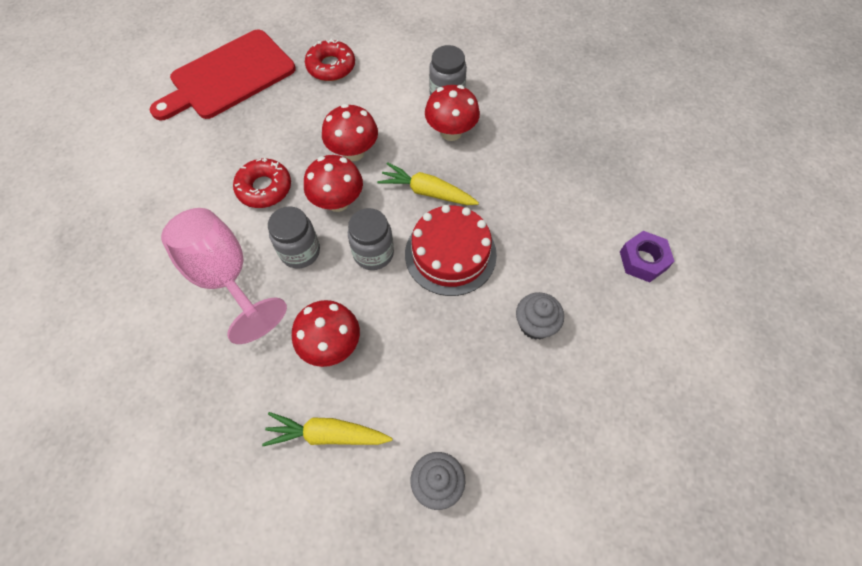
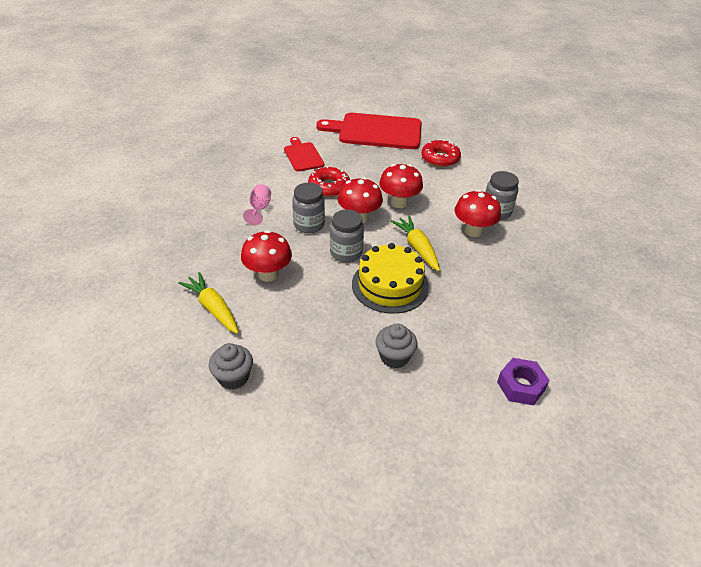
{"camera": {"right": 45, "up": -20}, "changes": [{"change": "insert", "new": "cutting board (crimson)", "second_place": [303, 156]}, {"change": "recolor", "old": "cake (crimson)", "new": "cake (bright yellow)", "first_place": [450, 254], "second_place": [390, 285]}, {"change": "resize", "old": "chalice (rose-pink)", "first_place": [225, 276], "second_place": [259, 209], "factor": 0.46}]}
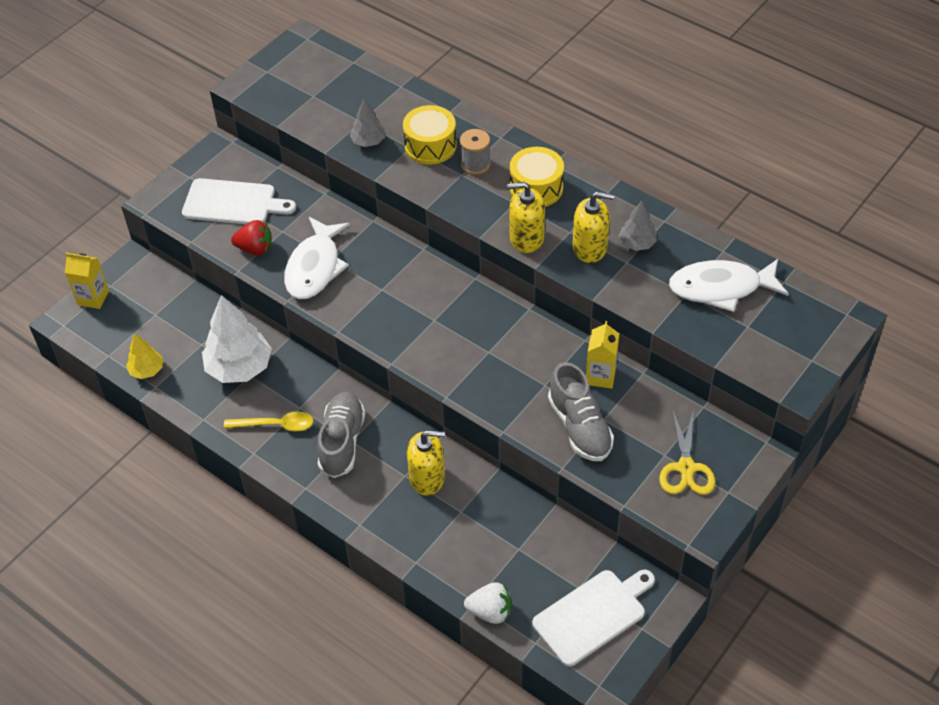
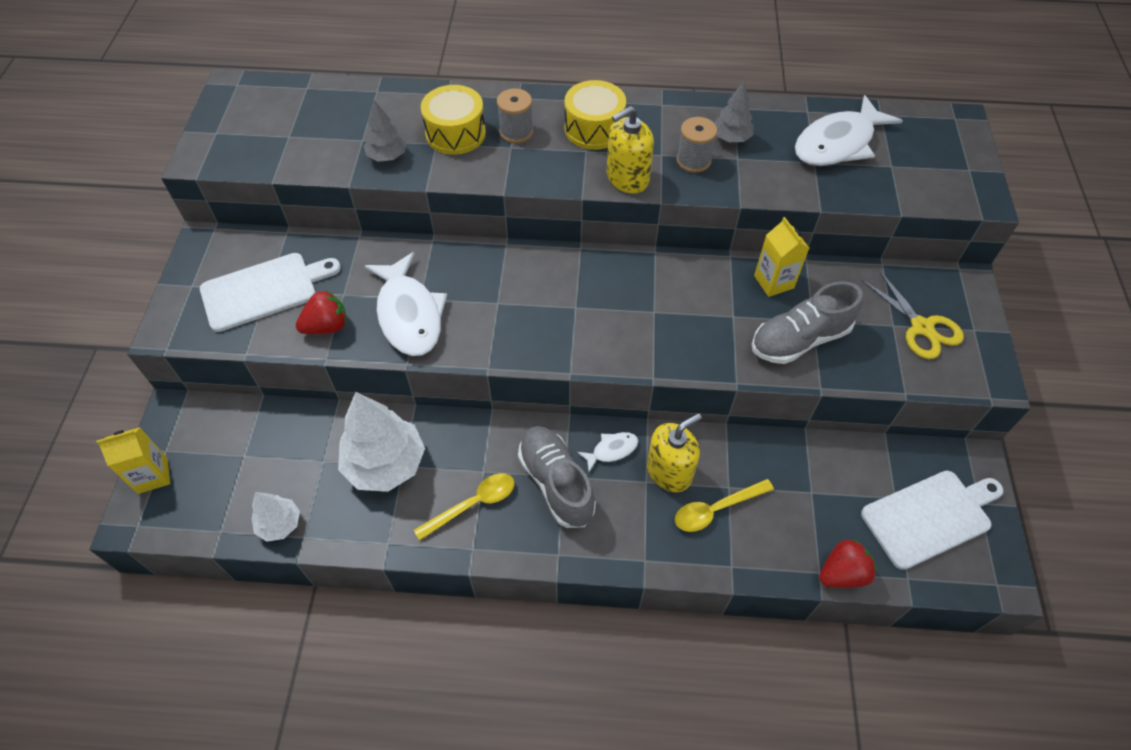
{"camera": {"right": -35, "up": 5}, "changes": [{"change": "insert", "new": "fish (white)", "second_place": [611, 450]}, {"change": "insert", "new": "teaspoon (bright yellow)", "second_place": [716, 509]}, {"change": "replace", "old": "soap pump (bright yellow)", "new": "reel of thread (ash-grey)", "first_place": [590, 248], "second_place": [693, 160]}, {"change": "recolor", "old": "tree (bright yellow)", "new": "tree (white)", "first_place": [147, 370], "second_place": [280, 524]}, {"change": "recolor", "old": "toy strawberry (white)", "new": "toy strawberry (crimson)", "first_place": [490, 611], "second_place": [842, 573]}, {"change": "rotate", "old": "cutting board (white)", "first_place": [593, 615], "second_place": [930, 517], "degrees": 45}, {"change": "rotate", "old": "lace-up shoe (ash-grey)", "first_place": [579, 427], "second_place": [799, 339], "degrees": 120}]}
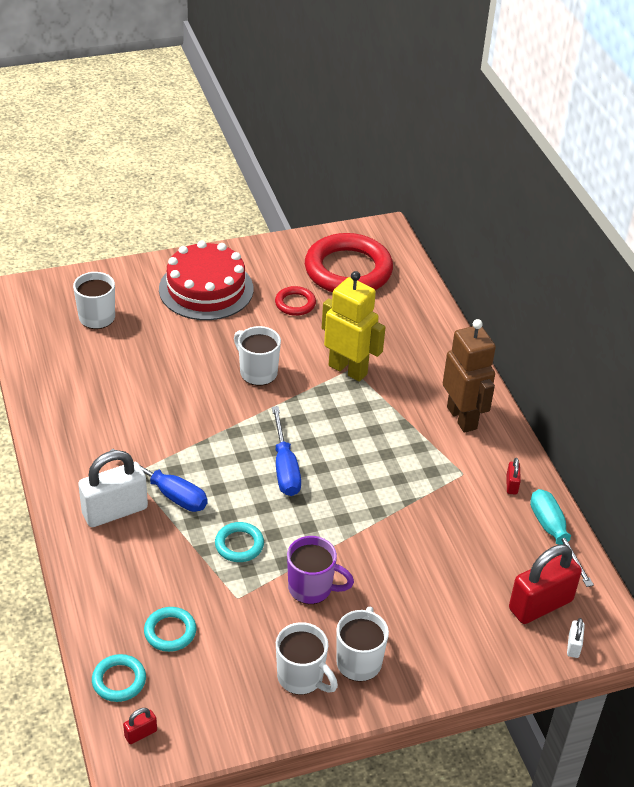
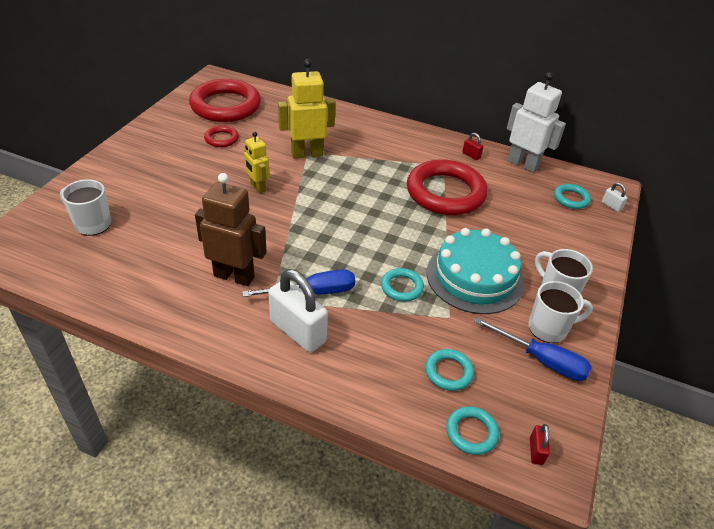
{"camera": {"right": -50, "up": 0}, "changes": [{"change": "delete", "old": "cake (crimson)", "first_place": [206, 289]}, {"change": "insert", "new": "ring (crimson)", "second_place": [445, 192]}, {"change": "move", "old": "flat screwdriver (cobalt)", "first_place": [285, 467], "second_place": [542, 360]}, {"change": "move", "old": "robot figure (russet)", "first_place": [462, 418], "second_place": [234, 276]}, {"change": "replace", "old": "mug (white)", "new": "robot figure (bright yellow)", "first_place": [257, 372], "second_place": [258, 187]}, {"change": "replace", "old": "mug (violet)", "new": "cake (teal)", "first_place": [312, 588], "second_place": [474, 277]}, {"change": "replace", "old": "padlock (crimson)", "new": "ring (teal)", "first_place": [540, 605], "second_place": [571, 199]}, {"change": "replace", "old": "flat screwdriver (teal)", "new": "robot figure (white)", "first_place": [554, 534], "second_place": [523, 164]}, {"change": "rotate", "old": "padlock (white)", "first_place": [115, 511], "second_place": [298, 331], "degrees": -60}]}
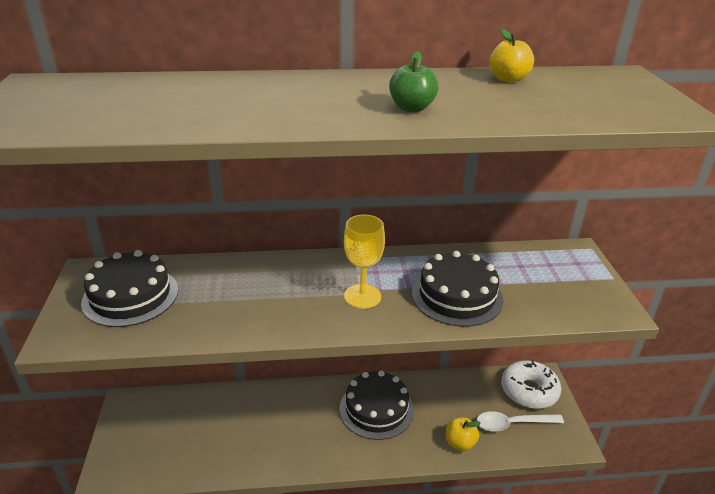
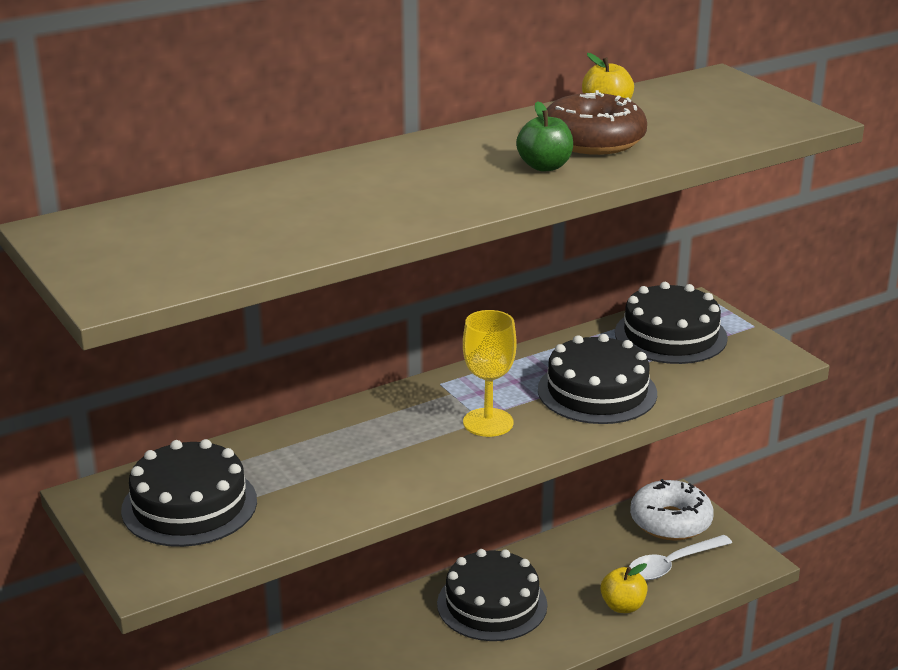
{"camera": {"right": -25, "up": -5}, "changes": [{"change": "insert", "new": "glazed donut (russet)", "second_place": [593, 140]}, {"change": "insert", "new": "cake (jet-black)", "second_place": [670, 335]}]}
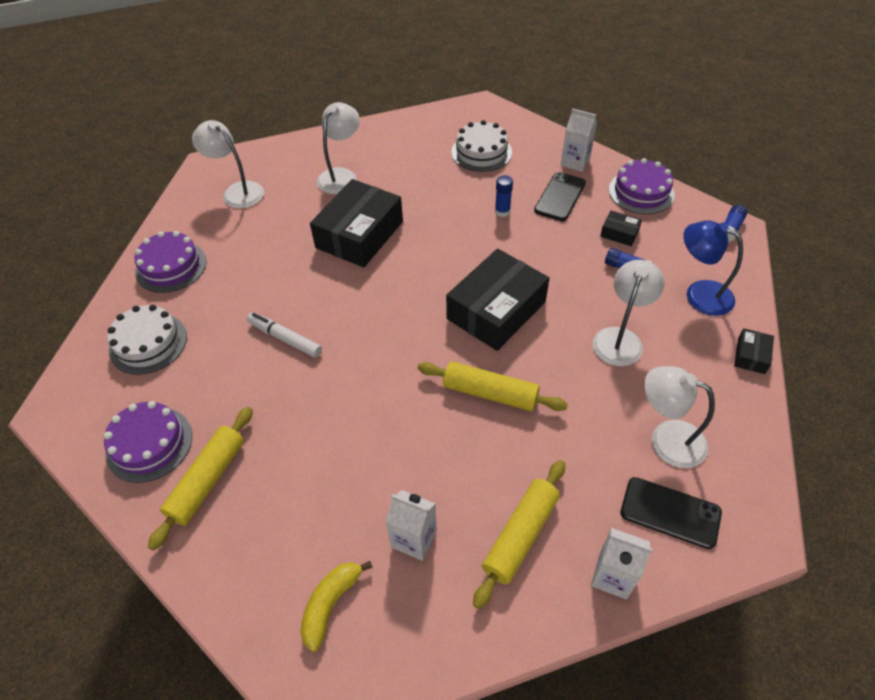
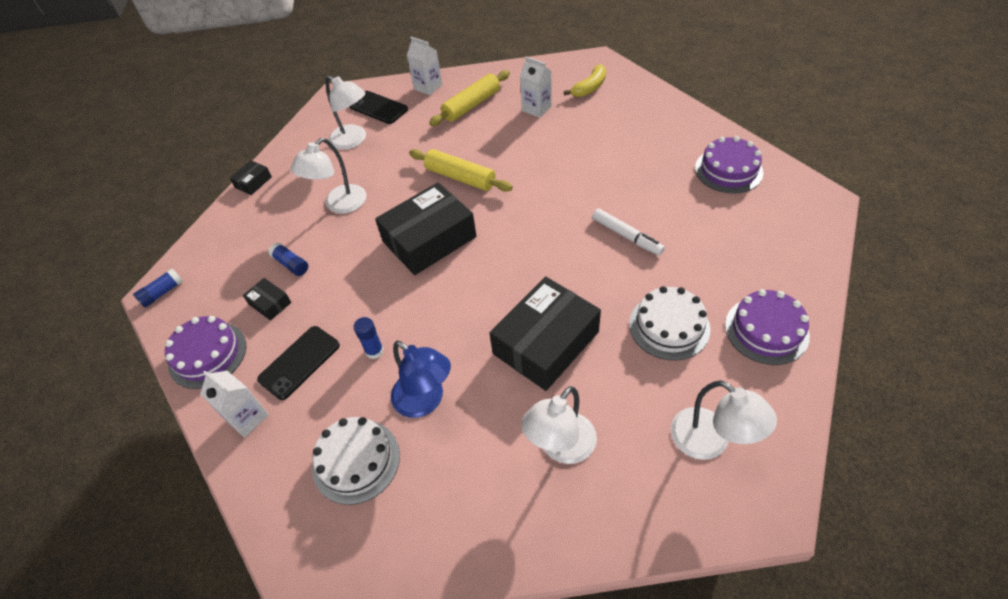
{"camera": {"right": -165, "up": 0}, "changes": [{"change": "delete", "old": "pastry roller (bright yellow)", "first_place": [207, 480]}, {"change": "move", "old": "cake (white)", "first_place": [148, 343], "second_place": [669, 326]}, {"change": "move", "old": "lamp (cobalt)", "first_place": [699, 294], "second_place": [425, 401]}]}
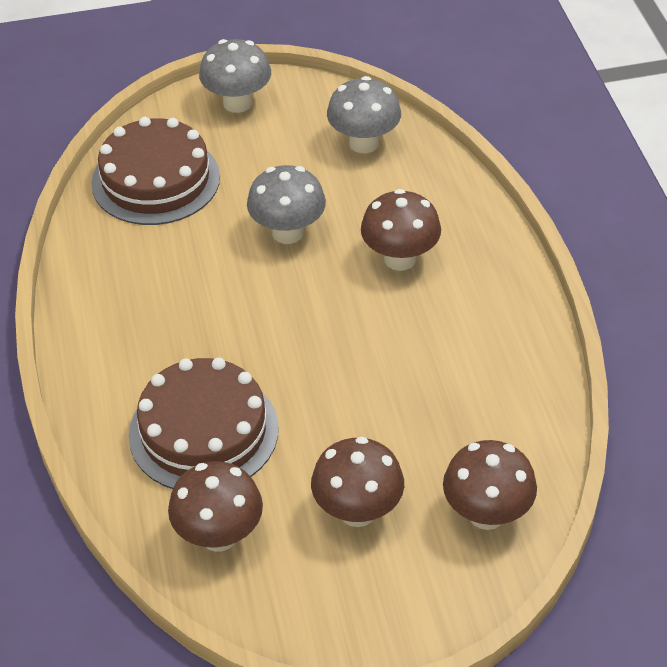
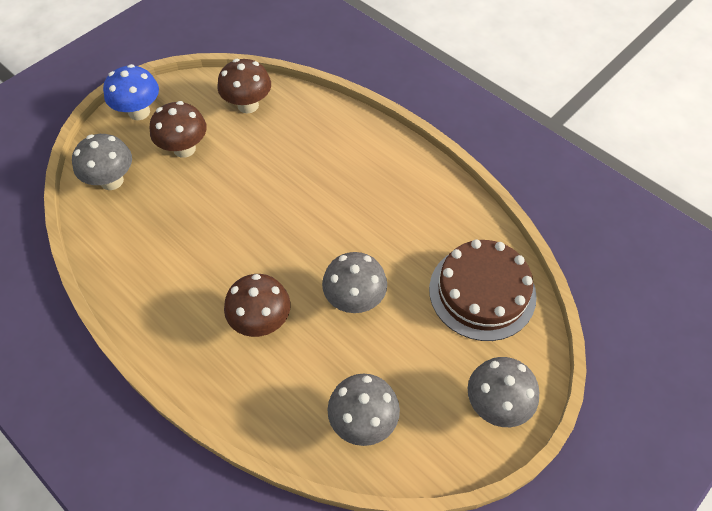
{"camera": {"right": 145, "up": 10}, "changes": [{"change": "delete", "old": "cake (russet)", "first_place": [203, 431]}, {"change": "insert", "new": "fungus (cobalt)", "second_place": [139, 112]}, {"change": "recolor", "old": "fungus (russet)", "new": "fungus (ash-grey)", "first_place": [486, 514], "second_place": [112, 181]}]}
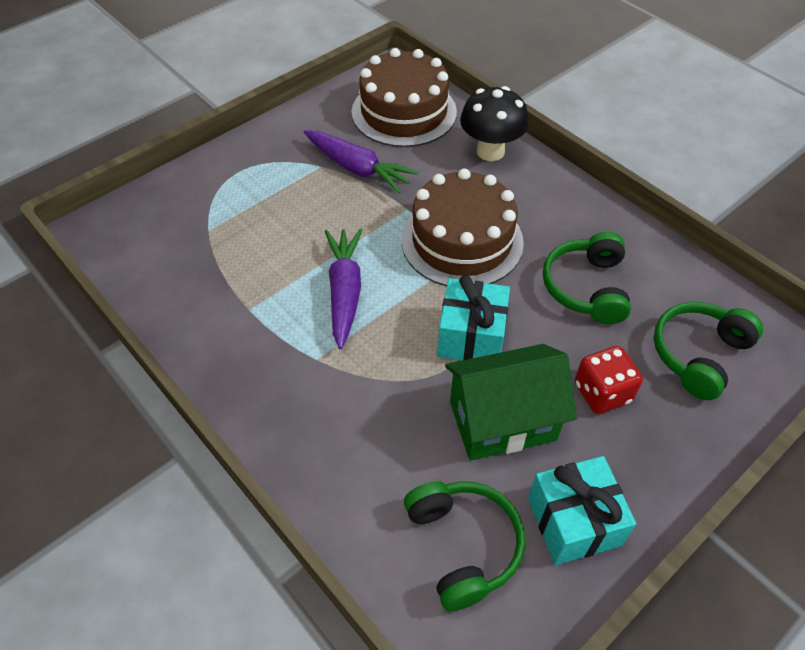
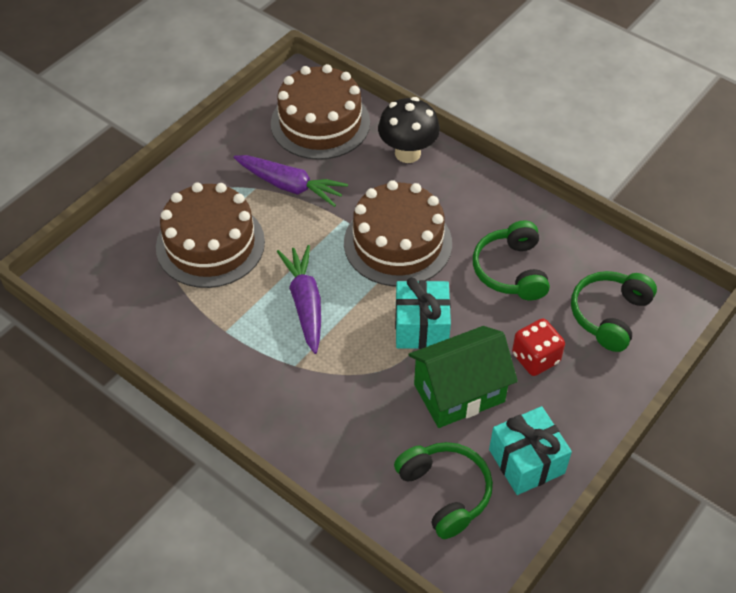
{"camera": {"right": -10, "up": 0}, "changes": [{"change": "insert", "new": "cake (russet)", "second_place": [210, 244]}]}
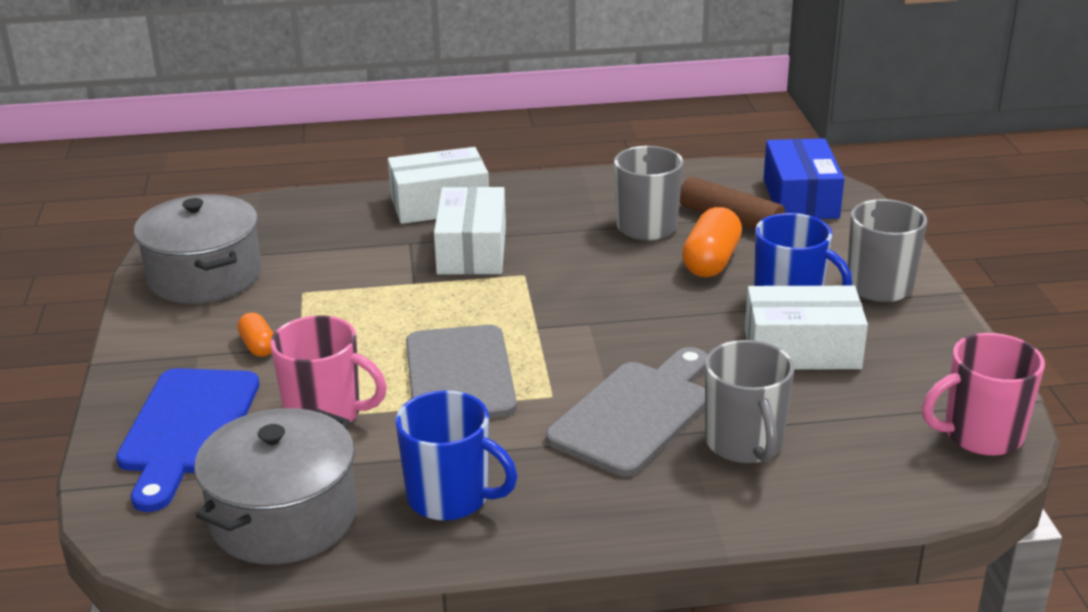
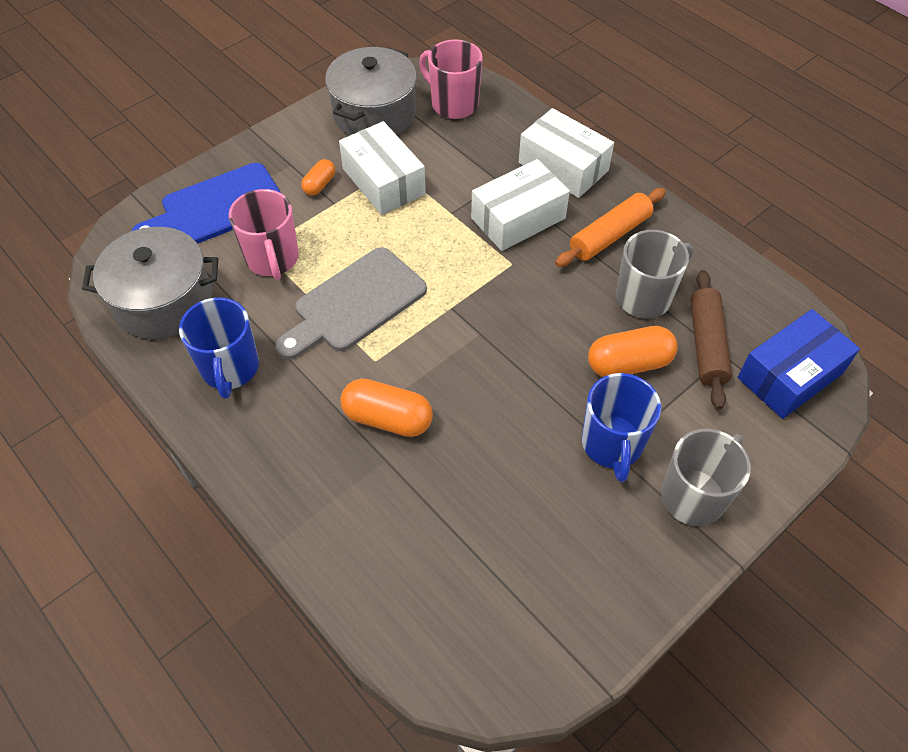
{"camera": {"right": 55, "up": 25}, "changes": [{"change": "delete", "old": "mug (ash-grey)", "first_place": [745, 444]}, {"change": "insert", "new": "pastry roller (orange-coloured)", "second_place": [609, 235]}, {"change": "move", "old": "box (white)", "first_place": [802, 349], "second_place": [383, 181]}, {"change": "move", "old": "mug (rose-pink)", "first_place": [980, 435], "second_place": [453, 104]}, {"change": "replace", "old": "cutting board (ash-grey)", "new": "pill (orange-coloured)", "first_place": [635, 413], "second_place": [387, 419]}]}
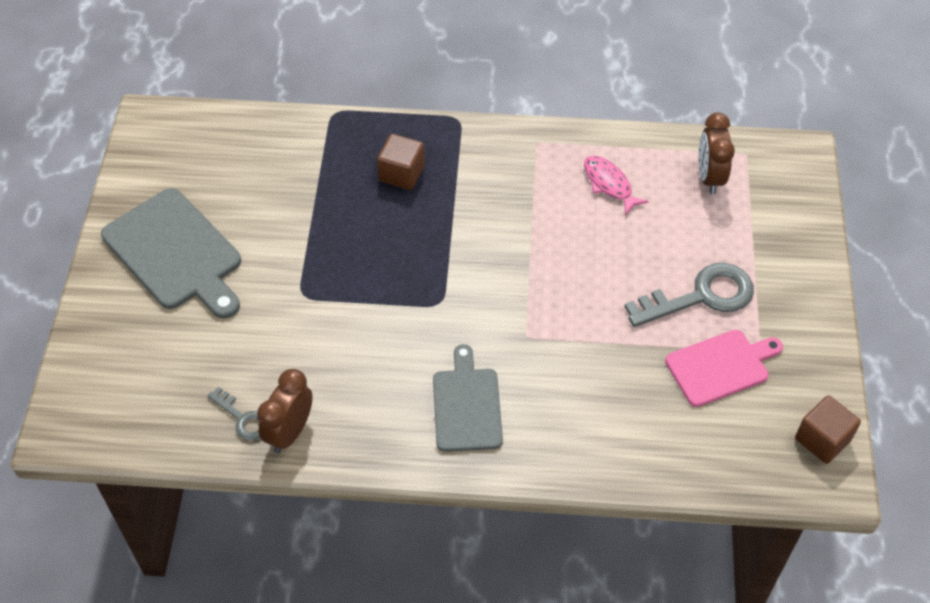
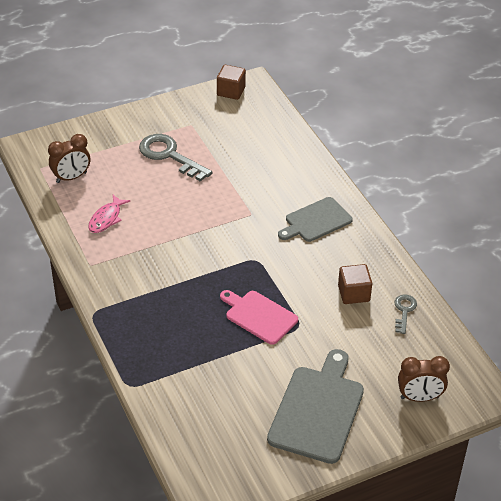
{"camera": {"right": -120, "up": -10}, "changes": [{"change": "move", "old": "bedside clock (russet)", "first_place": [290, 432], "second_place": [419, 397]}, {"change": "move", "old": "block (russet)", "first_place": [402, 173], "second_place": [353, 293]}, {"change": "move", "old": "cutting board (rose-pink)", "first_place": [721, 367], "second_place": [259, 316]}]}
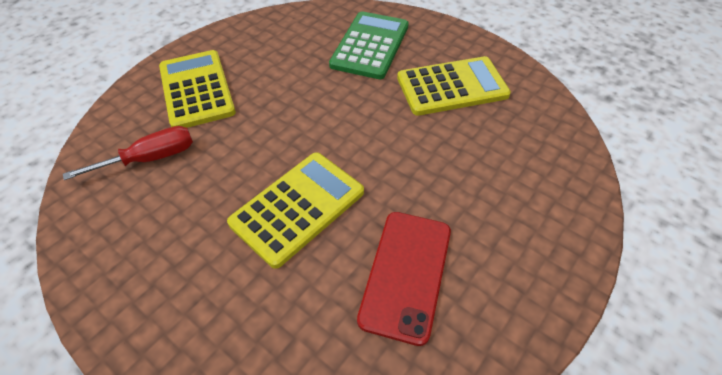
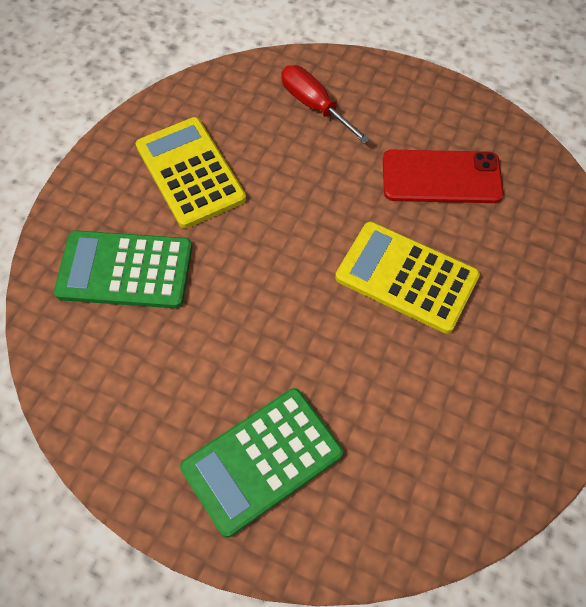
{"camera": {"right": -105, "up": 10}, "changes": [{"change": "move", "old": "flat screwdriver (crimson)", "first_place": [150, 158], "second_place": [314, 105]}, {"change": "recolor", "old": "pocket calculator (bright yellow)", "new": "pocket calculator (leaf-green)", "first_place": [197, 89], "second_place": [262, 460]}]}
